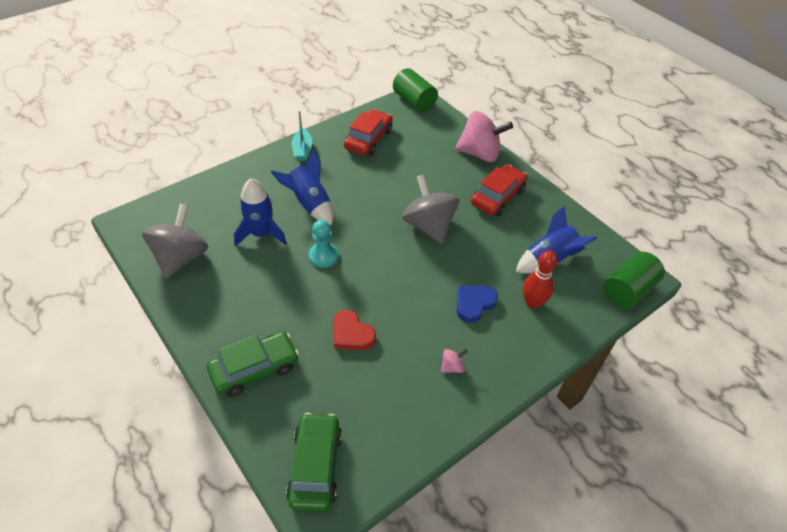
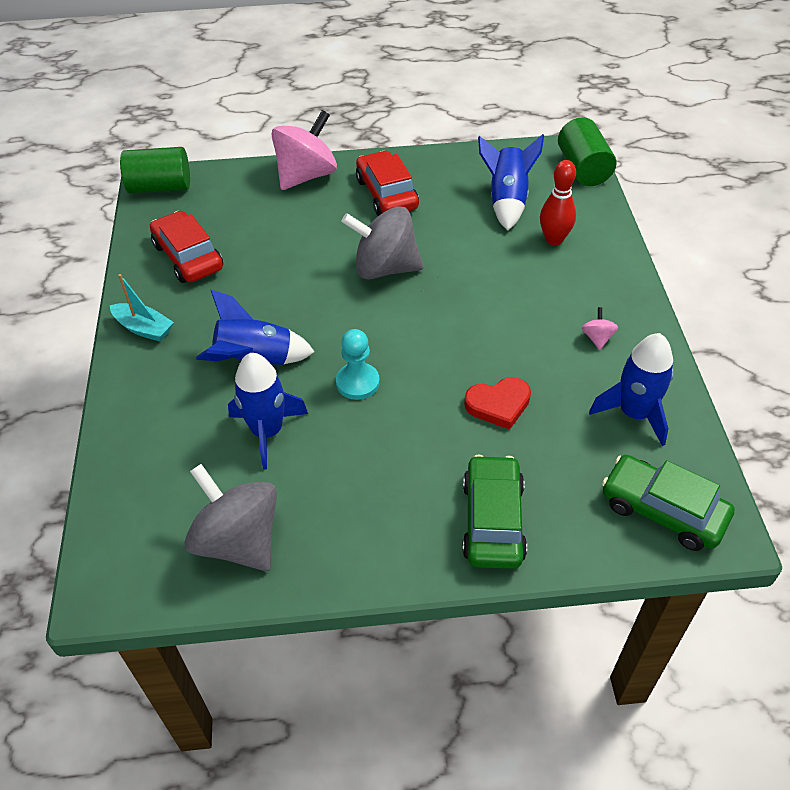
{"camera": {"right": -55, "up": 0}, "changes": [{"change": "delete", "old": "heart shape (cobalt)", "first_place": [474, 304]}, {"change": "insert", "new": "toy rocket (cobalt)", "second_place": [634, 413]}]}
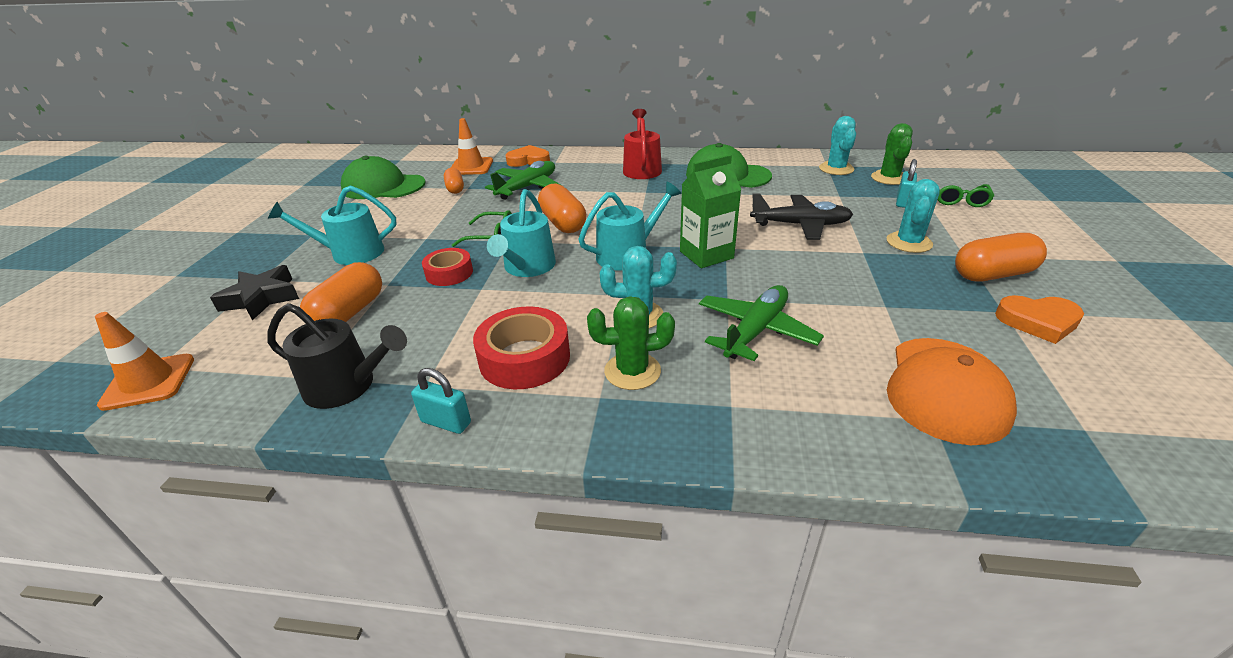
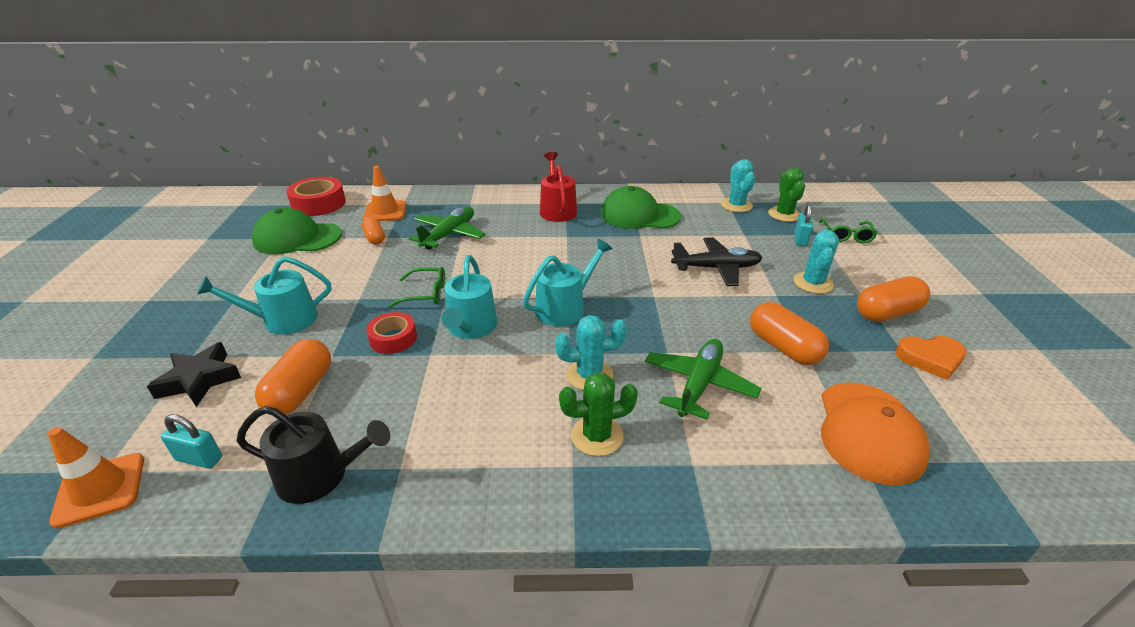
{"camera": {"right": -10, "up": 0}, "changes": [{"change": "delete", "old": "heart shape (orange-coloured)", "first_place": [528, 160]}, {"change": "delete", "old": "milk carton (leaf-green)", "first_place": [706, 255]}, {"change": "move", "old": "padlock (teal)", "first_place": [446, 422], "second_place": [199, 458]}, {"change": "move", "old": "tape (crimson)", "first_place": [524, 358], "second_place": [319, 204]}, {"change": "move", "old": "pill (orange-coloured)", "first_place": [563, 223], "second_place": [783, 347]}]}
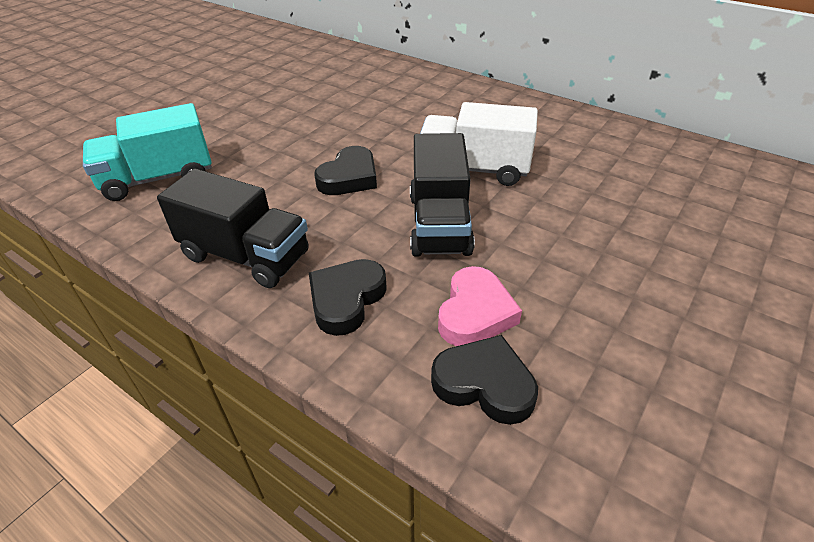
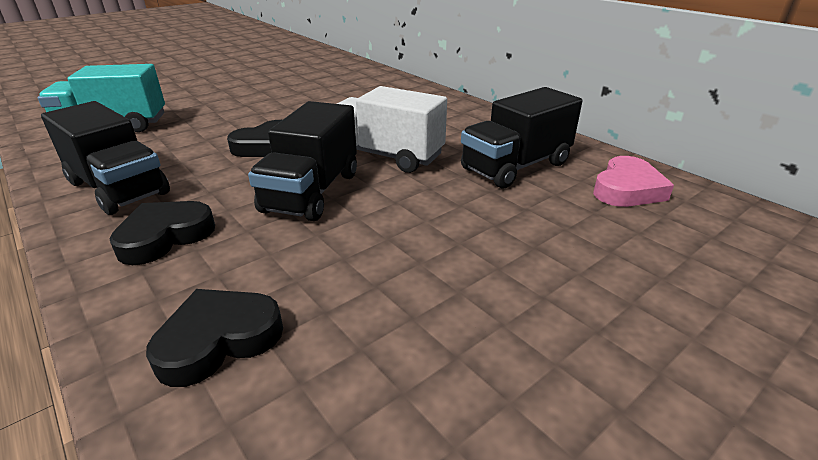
{"camera": {"right": 15, "up": -10}, "changes": [{"change": "insert", "new": "toy truck (jet-black)", "second_place": [515, 166]}, {"change": "move", "old": "heart shape (rose-pink)", "first_place": [475, 313], "second_place": [627, 189]}, {"change": "rotate", "old": "heart shape (jet-black)", "first_place": [484, 384], "second_place": [218, 340], "degrees": -75}]}
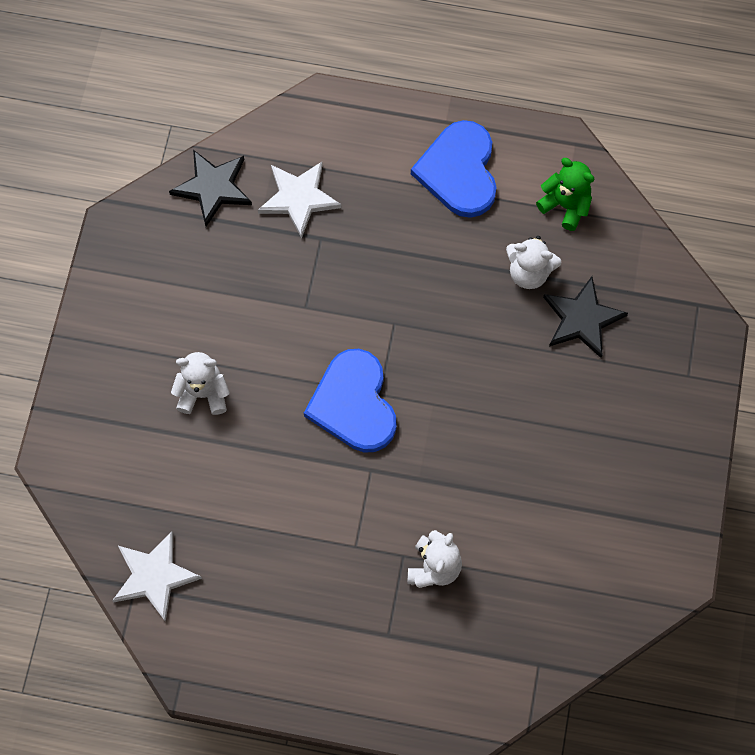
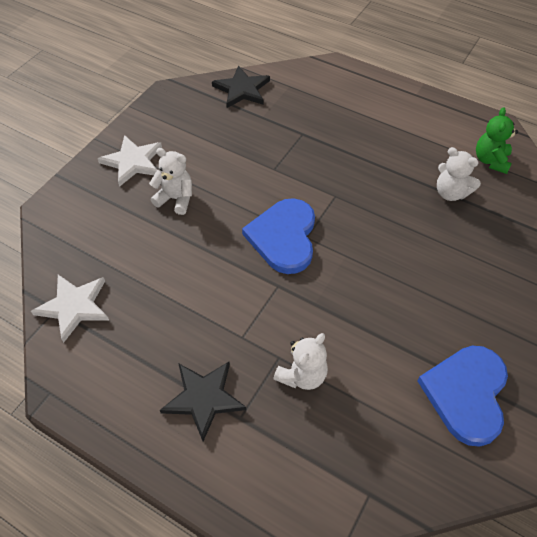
{"camera": {"right": 20, "up": -15}, "changes": [{"change": "move", "old": "star (white)", "first_place": [298, 198], "second_place": [133, 162]}, {"change": "move", "old": "heart shape (cobalt)", "first_place": [459, 171], "second_place": [466, 394]}, {"change": "move", "old": "star (jet-black)", "first_place": [582, 319], "second_place": [204, 398]}, {"change": "rotate", "old": "teddy bear (leaf-green)", "first_place": [565, 205], "second_place": [491, 161], "degrees": -135}]}
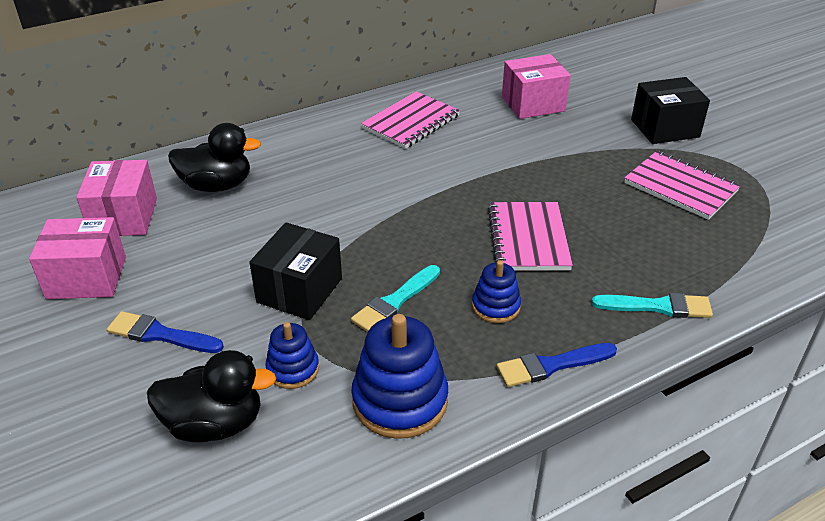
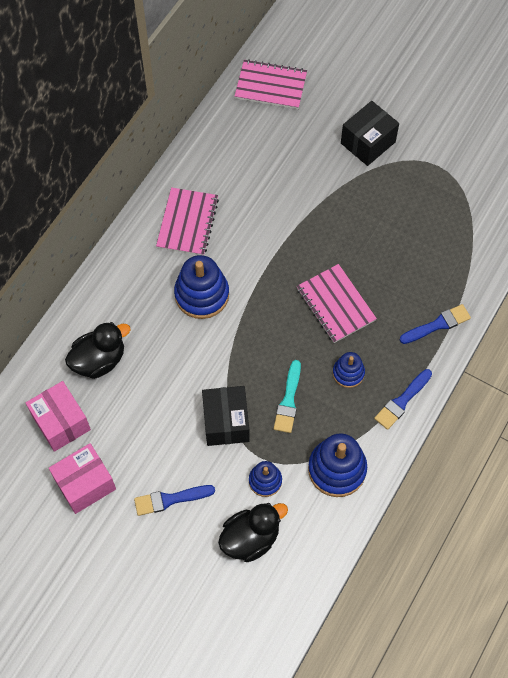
{"camera": {"right": -30, "up": 25}, "changes": [{"change": "delete", "old": "box (rose-pink)", "first_place": [533, 104]}, {"change": "insert", "new": "stacking rings (cobalt)", "second_place": [202, 295]}, {"change": "move", "old": "notepad (rose-pink)", "first_place": [680, 187], "second_place": [271, 86]}, {"change": "recolor", "old": "brush (teal)", "new": "brush (cobalt)", "first_place": [658, 306], "second_place": [437, 324]}]}
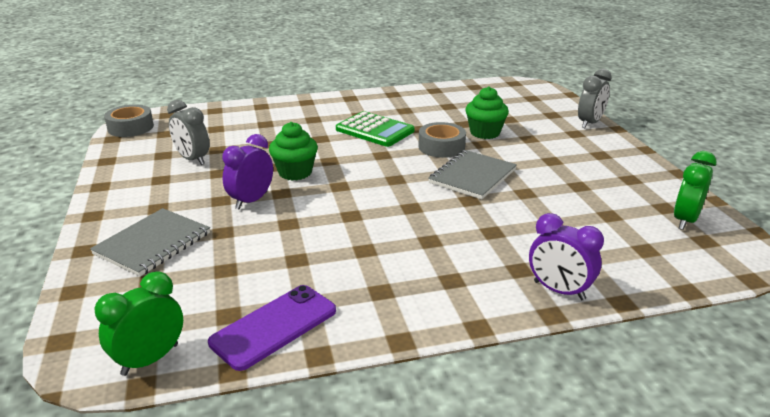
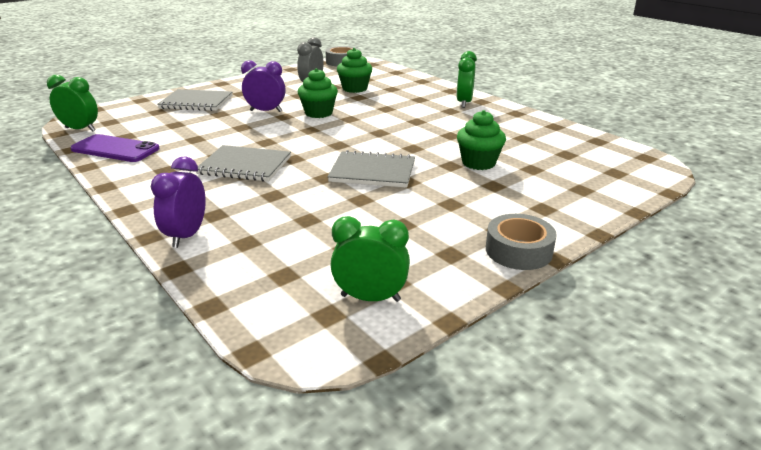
{"camera": {"right": 65, "up": 0}, "changes": [{"change": "delete", "old": "pocket calculator (leaf-green)", "first_place": [375, 130]}, {"change": "delete", "old": "bedside clock (ash-grey)", "first_place": [590, 123]}, {"change": "insert", "new": "notepad (ash-grey)", "second_place": [245, 166]}, {"change": "insert", "new": "fairy cake (leaf-green)", "second_place": [355, 89]}, {"change": "insert", "new": "bedside clock (leaf-green)", "second_place": [464, 103]}, {"change": "move", "old": "tape (ash-grey)", "first_place": [441, 147], "second_place": [518, 251]}]}
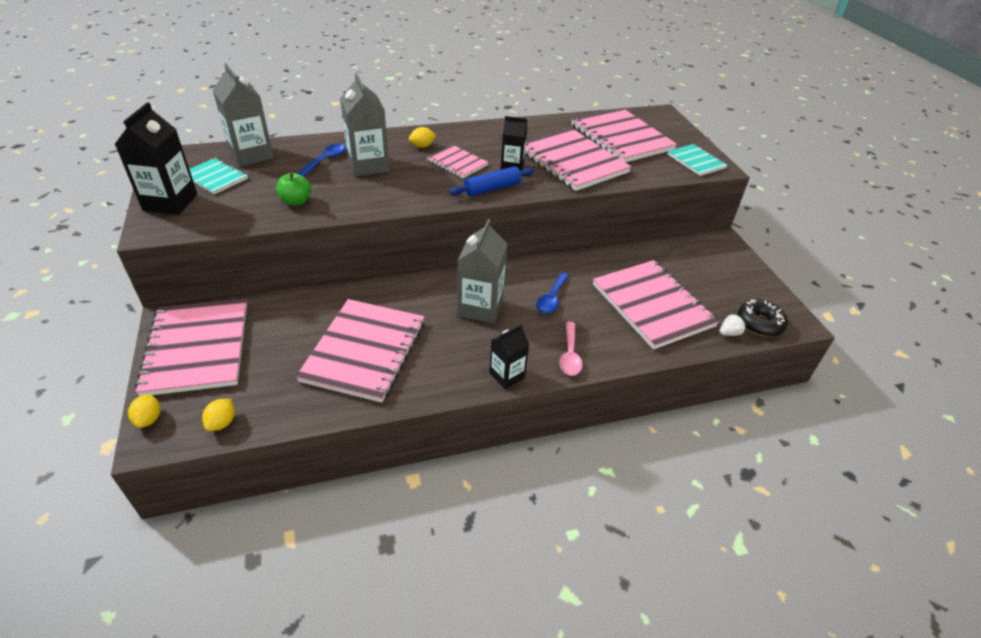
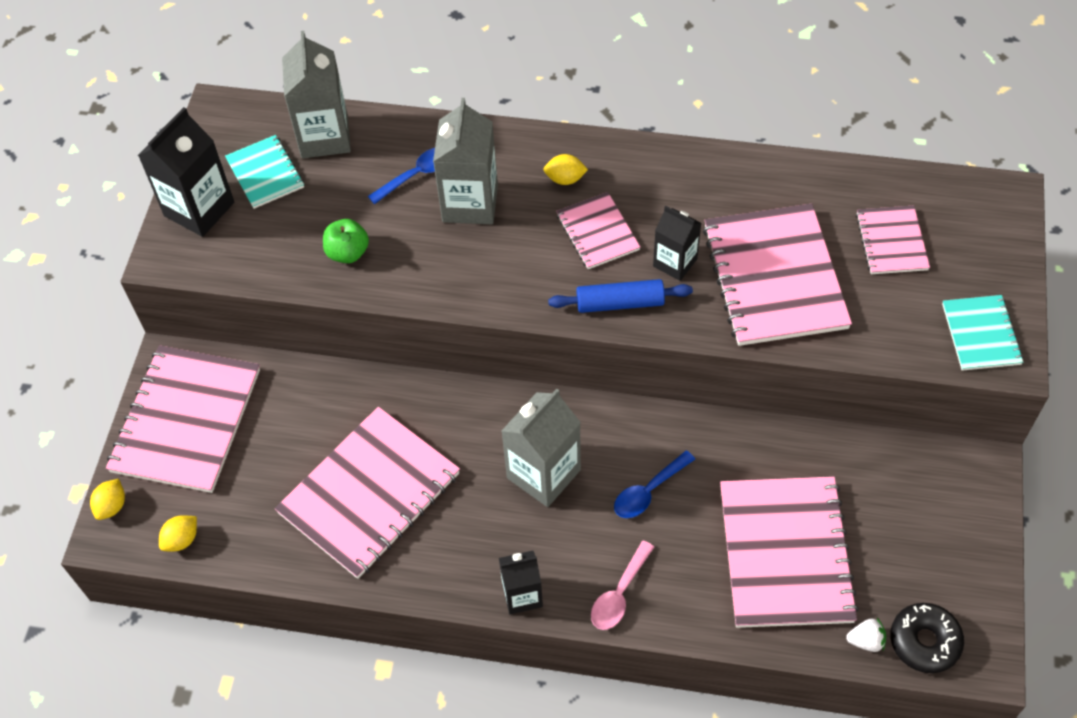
{"camera": {"right": 30, "up": 15}, "changes": [{"change": "resize", "old": "notepad (rose-pink)", "first_place": [621, 137], "second_place": [891, 241], "factor": 0.52}]}
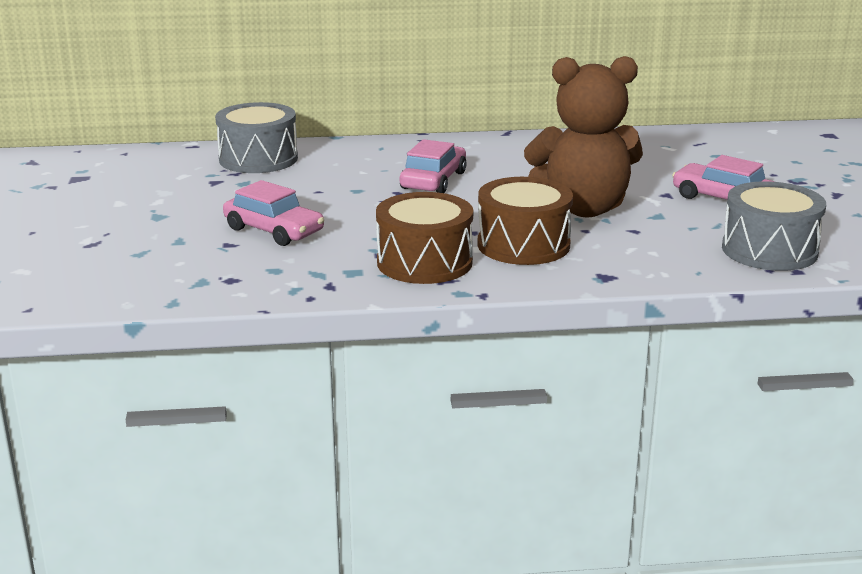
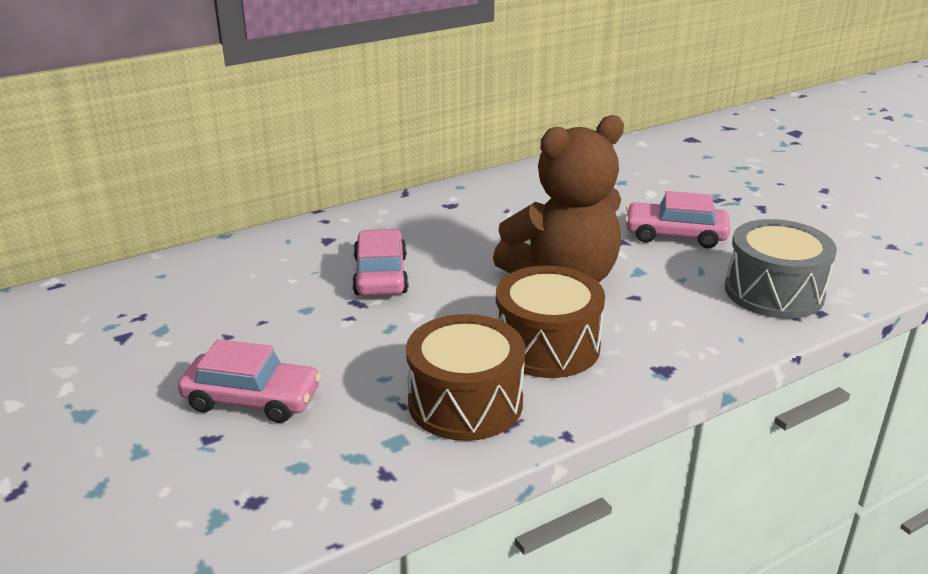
{"camera": {"right": -25, "up": 5}, "changes": [{"change": "delete", "old": "toy drum (ash-grey)", "first_place": [258, 159]}]}
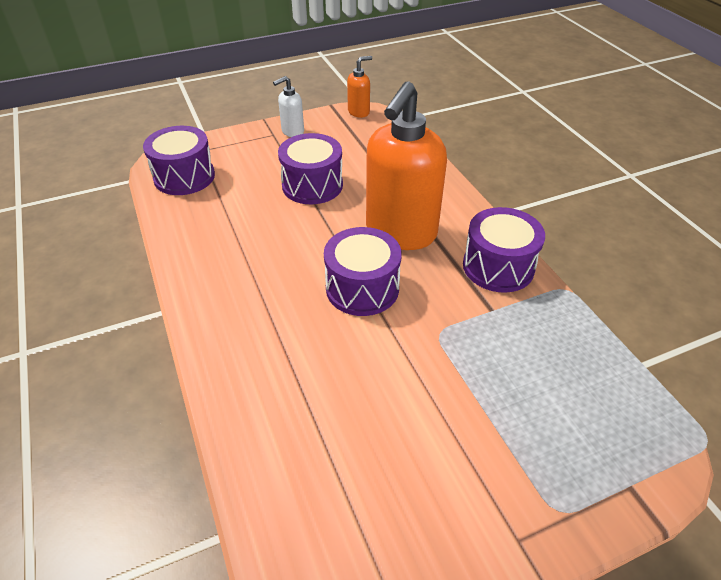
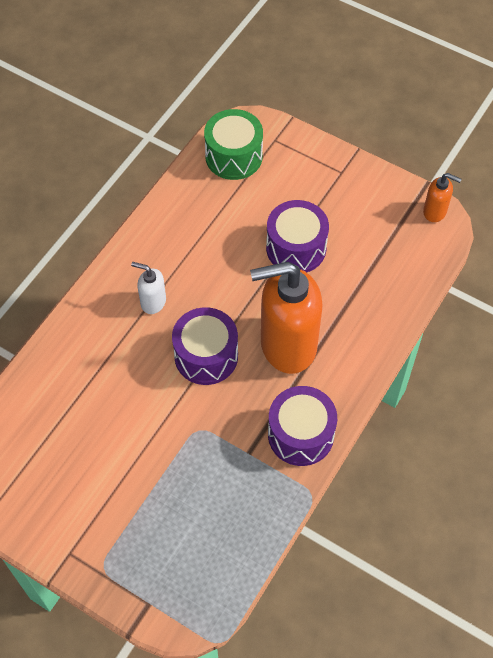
{"camera": {"right": 55, "up": 15}, "changes": [{"change": "move", "old": "soap pump (white)", "first_place": [292, 131], "second_place": [153, 302]}, {"change": "recolor", "old": "toy drum (violet)", "new": "toy drum (leaf-green)", "first_place": [184, 177], "second_place": [234, 156]}]}
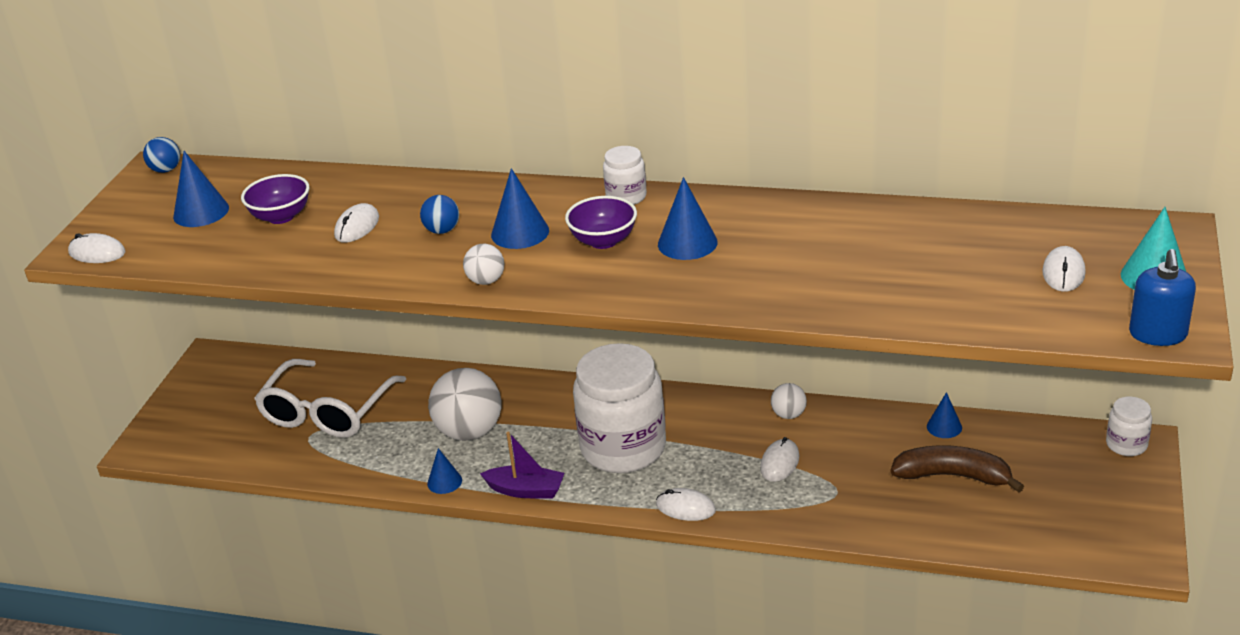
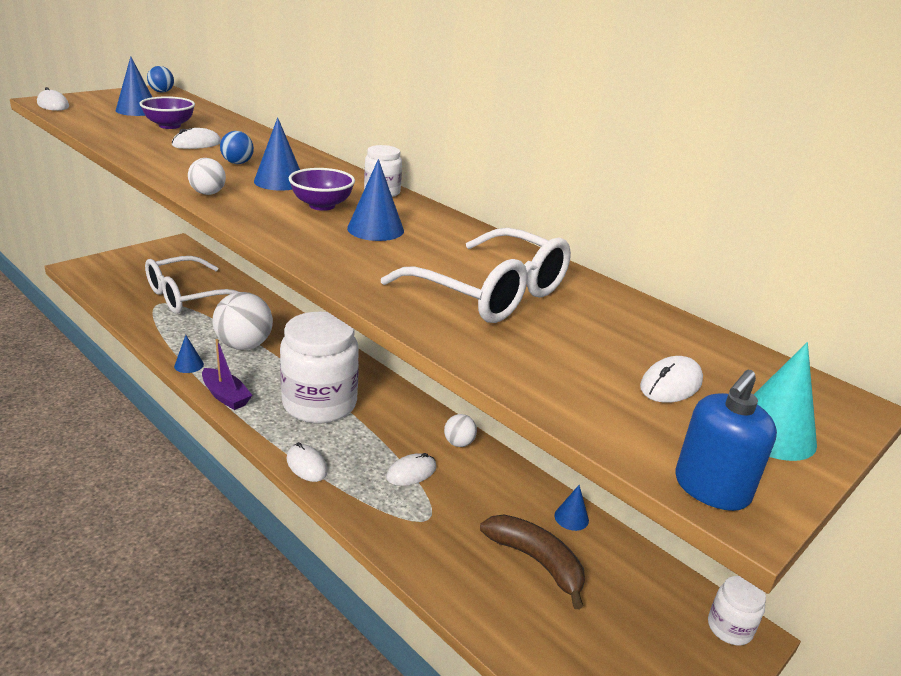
{"camera": {"right": 25, "up": -5}, "changes": [{"change": "insert", "new": "eyeglasses (white)", "second_place": [491, 293]}]}
